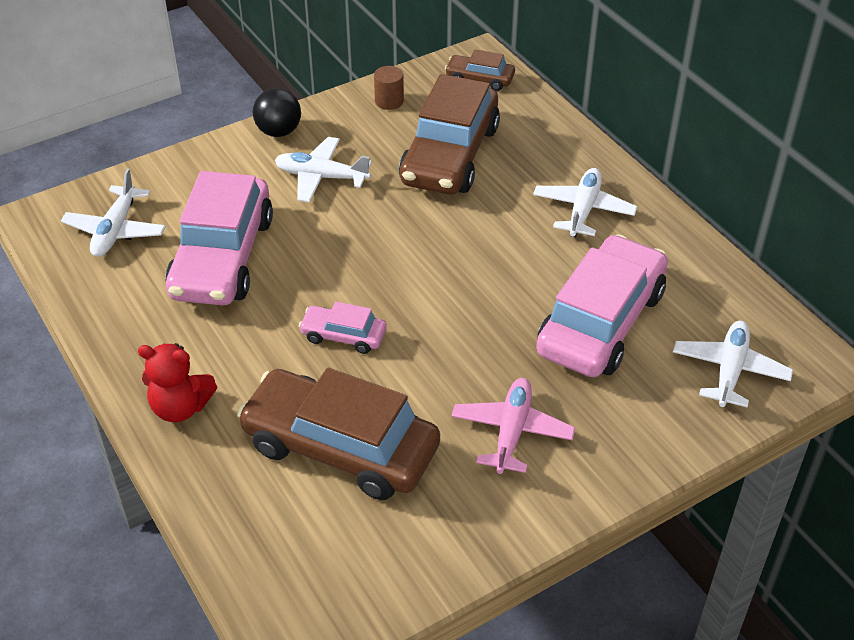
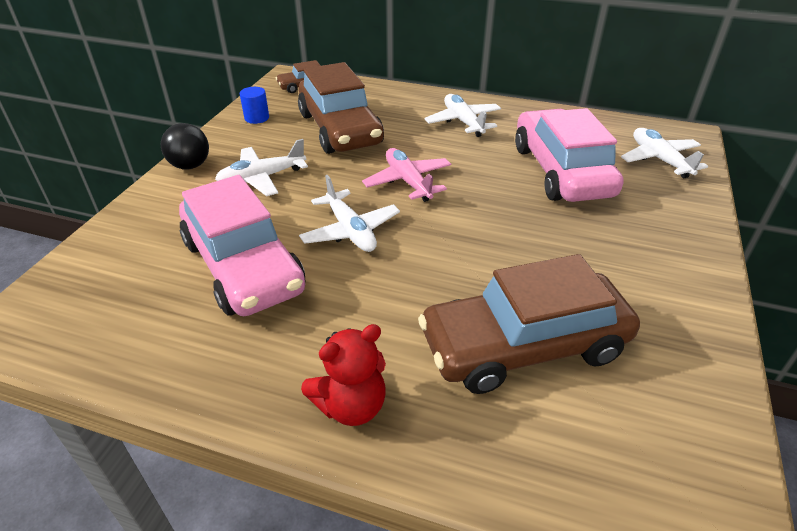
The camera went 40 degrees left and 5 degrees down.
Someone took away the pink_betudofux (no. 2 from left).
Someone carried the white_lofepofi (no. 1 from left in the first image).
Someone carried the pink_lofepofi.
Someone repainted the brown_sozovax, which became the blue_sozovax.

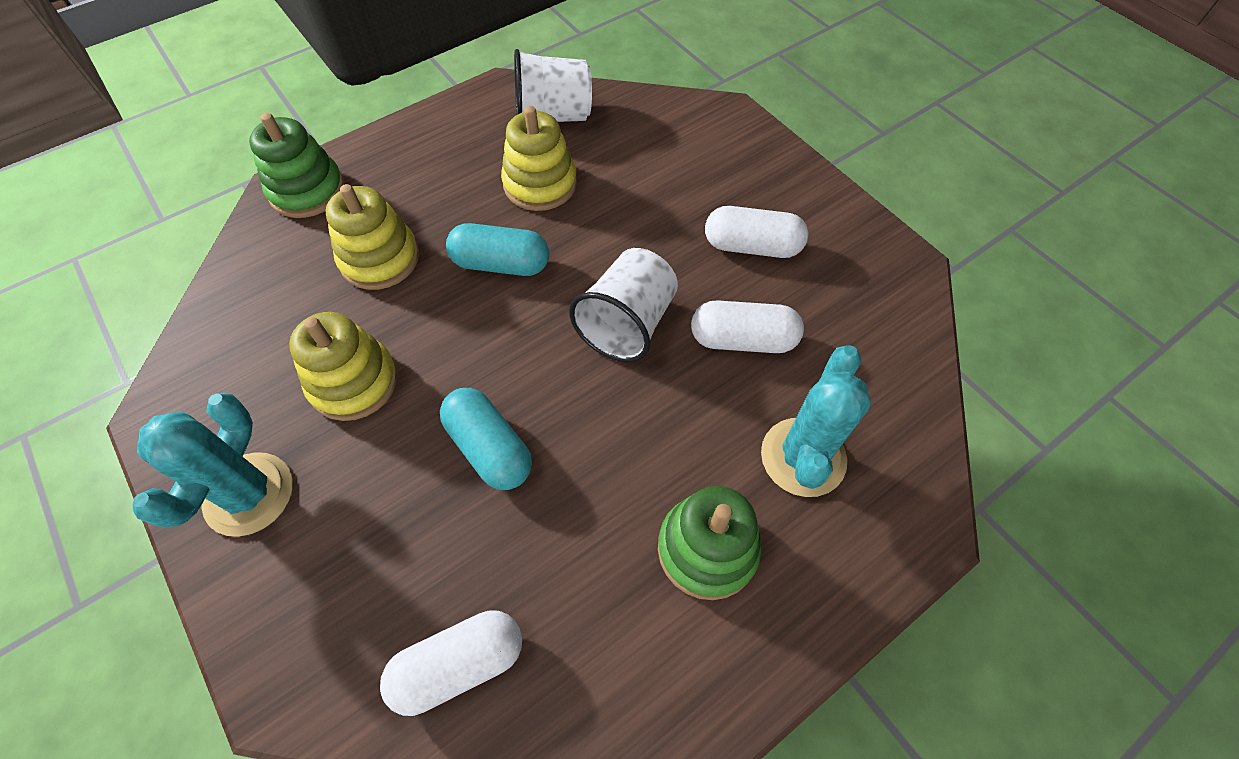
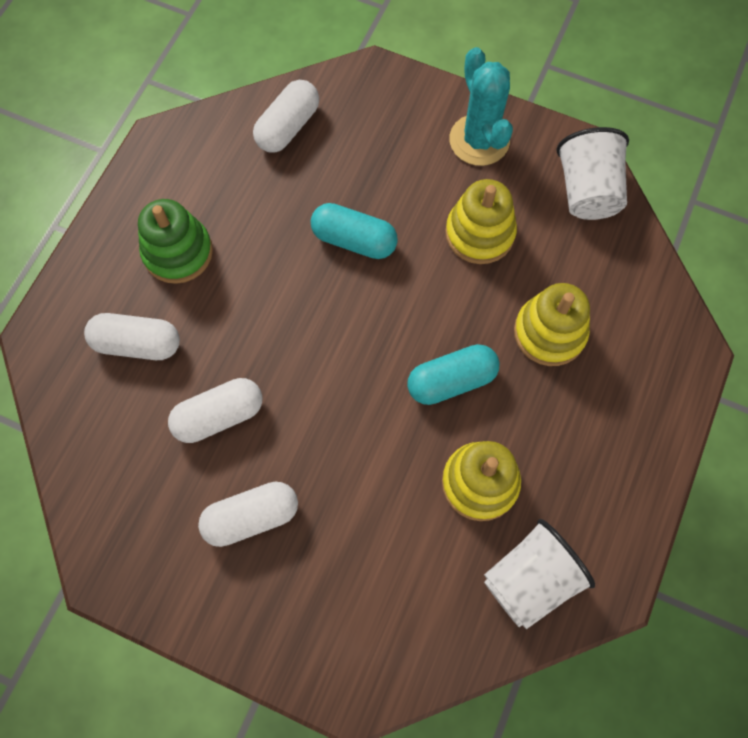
The camera went 150 degrees right and 10 degrees up.
Someone took away the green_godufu (no. 1 from left).
Someone carried the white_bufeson (no. 2 from left).
Someone swapped the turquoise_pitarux (no. 2 from left) for the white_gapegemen (no. 1 from left).

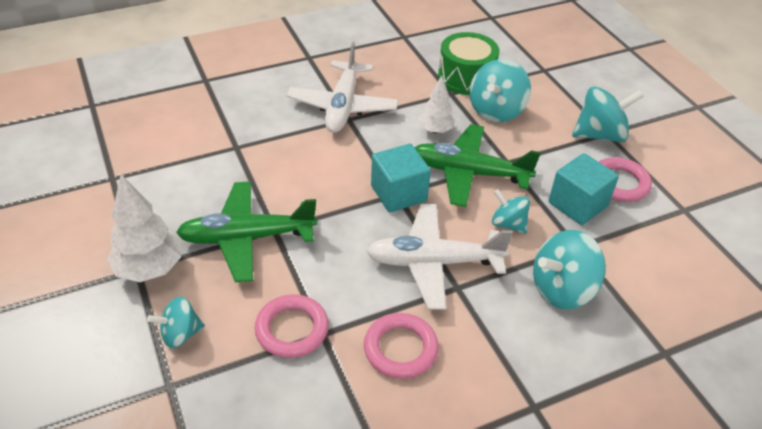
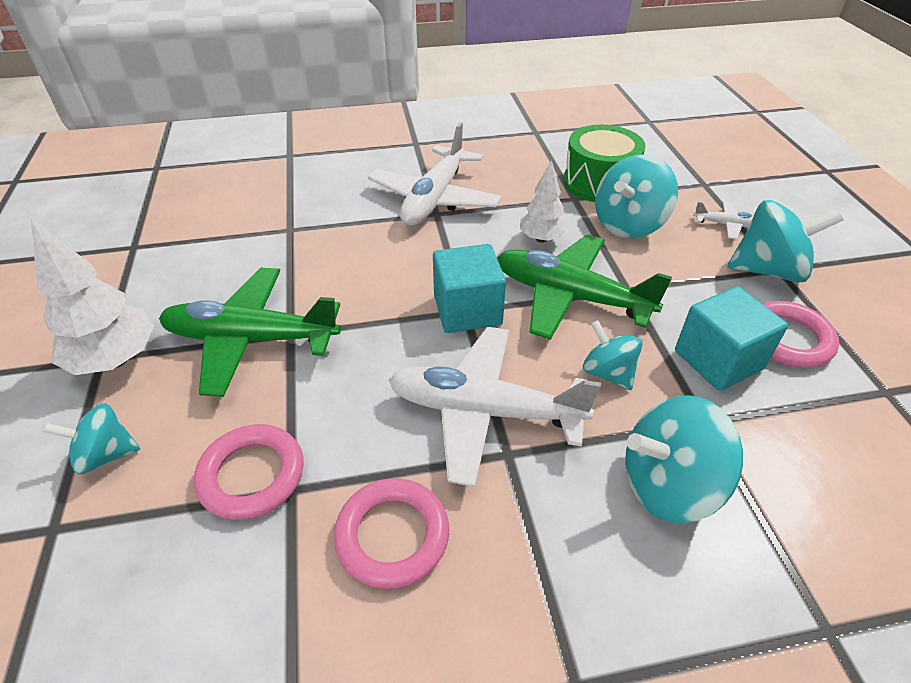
The camera went 15 degrees right and 0 degrees up.
Someone put down the white_lofepofi (no. 3 from left).

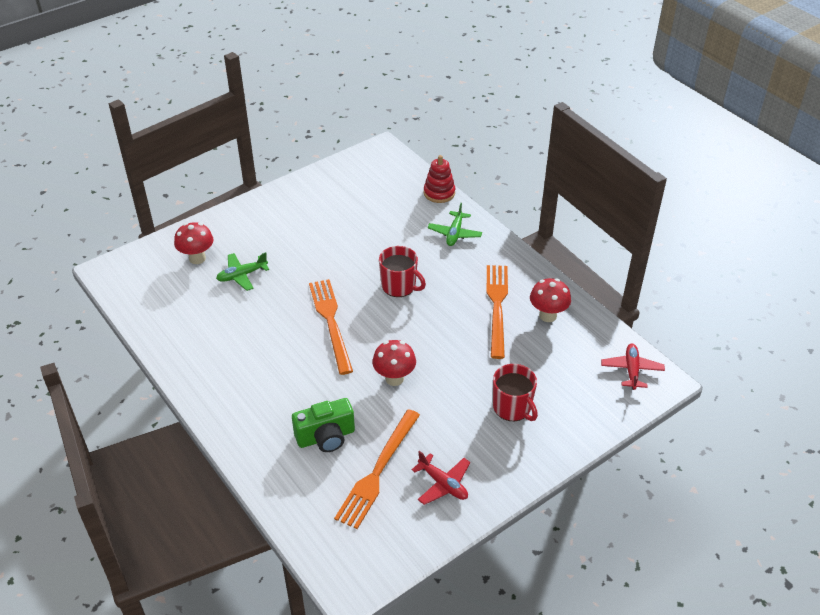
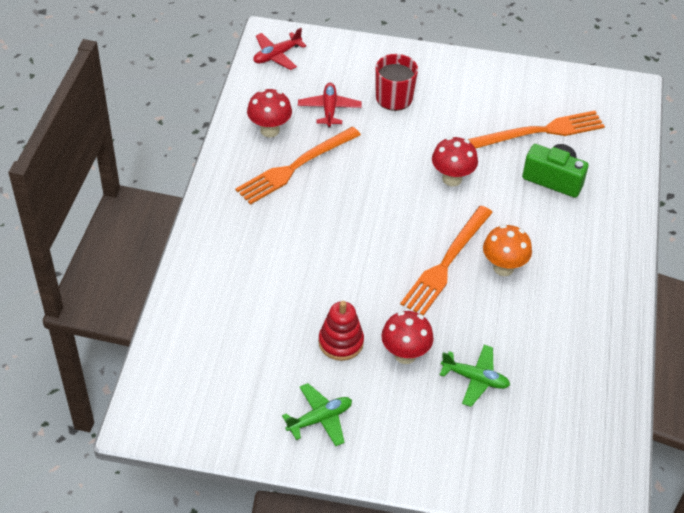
The camera went 135 degrees left and 5 degrees up.
Someone took away the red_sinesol (no. 1 from left).
Someone put down the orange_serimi.
Someone carried the red_serimi (no. 1 from left in the first image).
Someone carried the red_lofepofi (no. 1 from left in the first image).
Someone carried the red_godufu.
Someone carried the green_lofepofi (no. 2 from left in the first image).

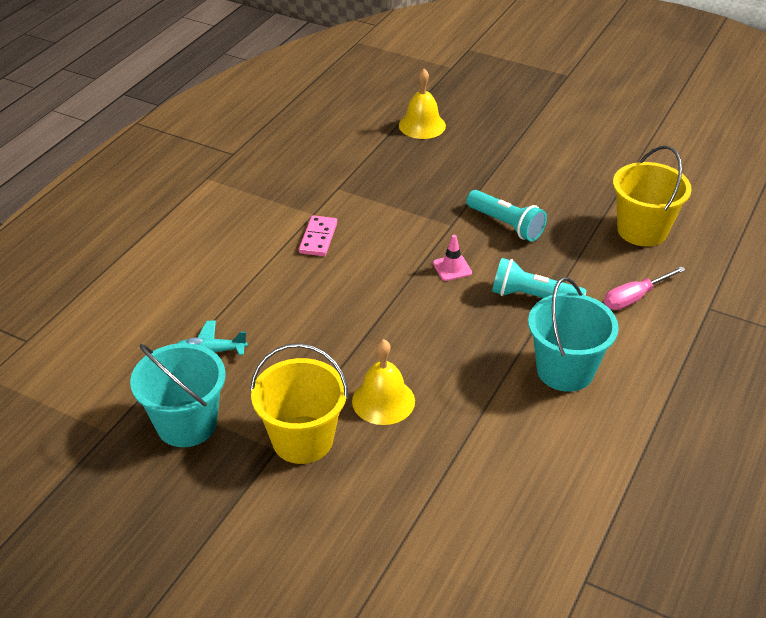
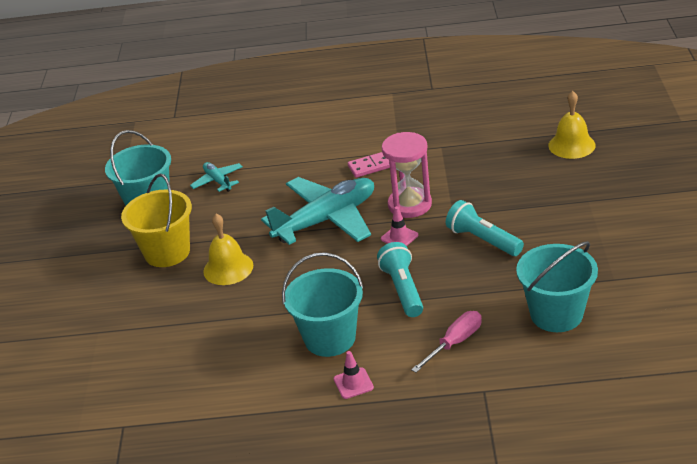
The camera went 65 degrees right and 5 degrees down.
Someone put down the turquoise_lofepofi (no. 2 from left).
Someone put down the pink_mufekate (no. 1 from left).
Someone put down the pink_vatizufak.
Someone repainted the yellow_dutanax (no. 2 from left), which became the turquoise_dutanax (no. 3 from left).
Someone rotated the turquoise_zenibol (no. 1 from left in the first image) by 120 degrees clockwise.
Someone rotated the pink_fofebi by 105 degrees clockwise.

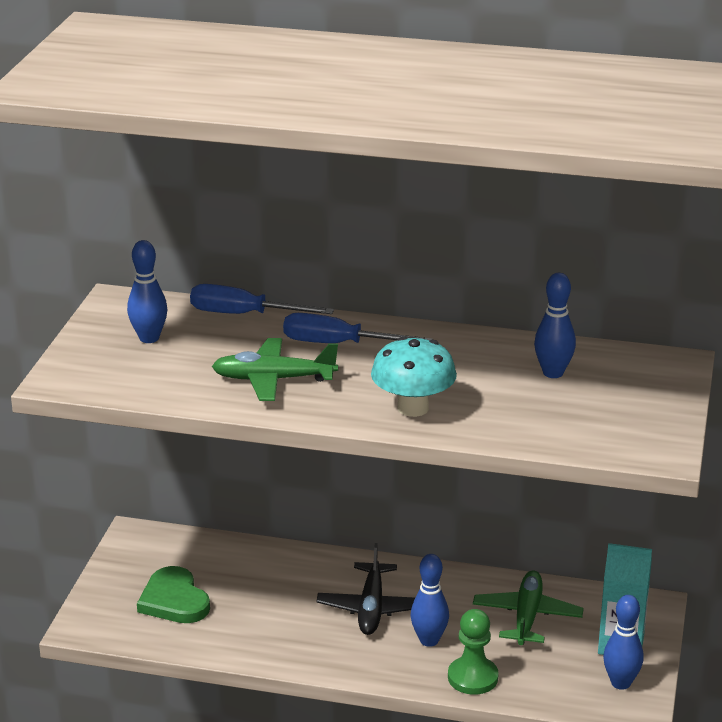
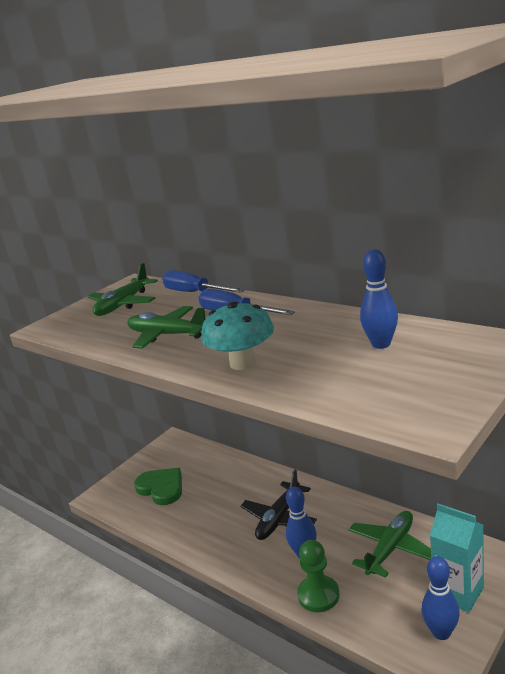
The camera went 30 degrees right and 5 degrees down.
Someone swapped the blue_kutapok (no. 1 from left) for the green_lofepofi (no. 1 from left).
Someone rotated the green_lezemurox by 135 degrees clockwise.

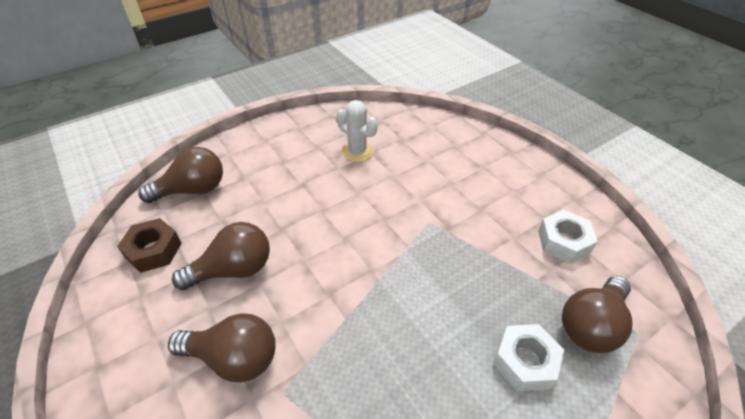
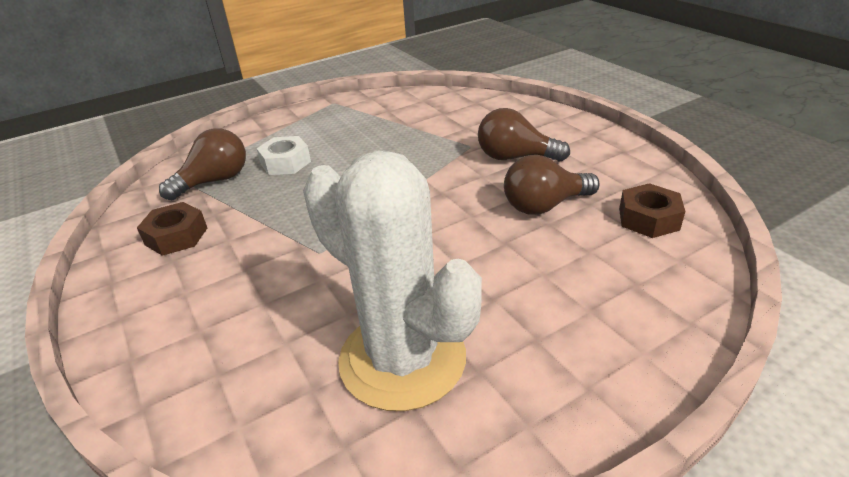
The camera went 175 degrees left and 10 degrees down.
Someone took away the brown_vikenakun (no. 1 from left).
Someone repainted the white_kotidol (no. 2 from left), which became the brown_kotidol (no. 1 from left).
Someone scaled the white_pitarux by 2.11.

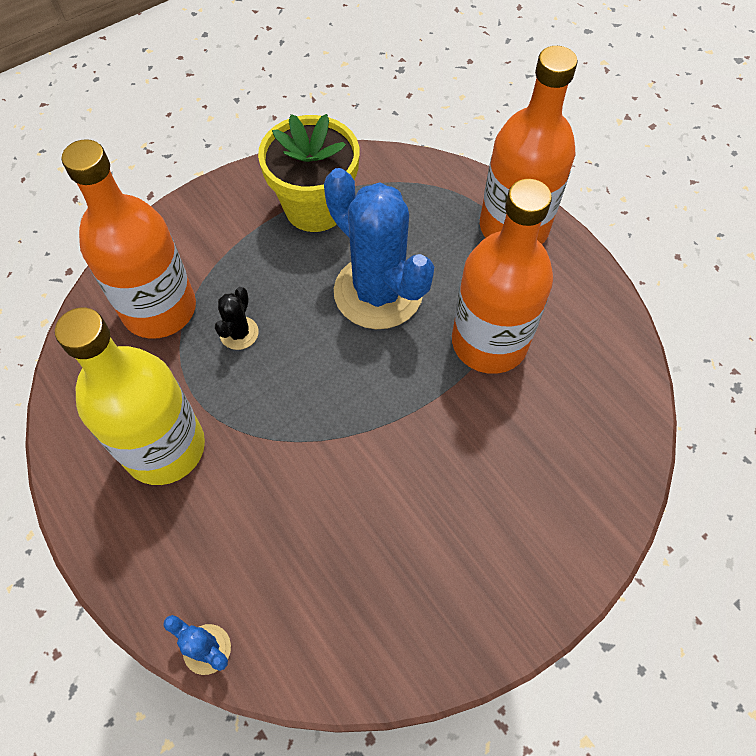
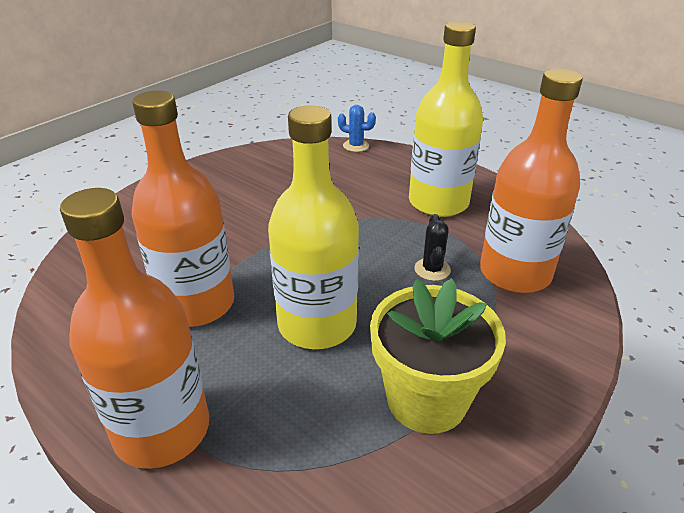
The camera went 165 degrees right and 25 degrees down.
Someone swapped the blue_pitarux (no. 2 from left) for the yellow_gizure (no. 1 from left).

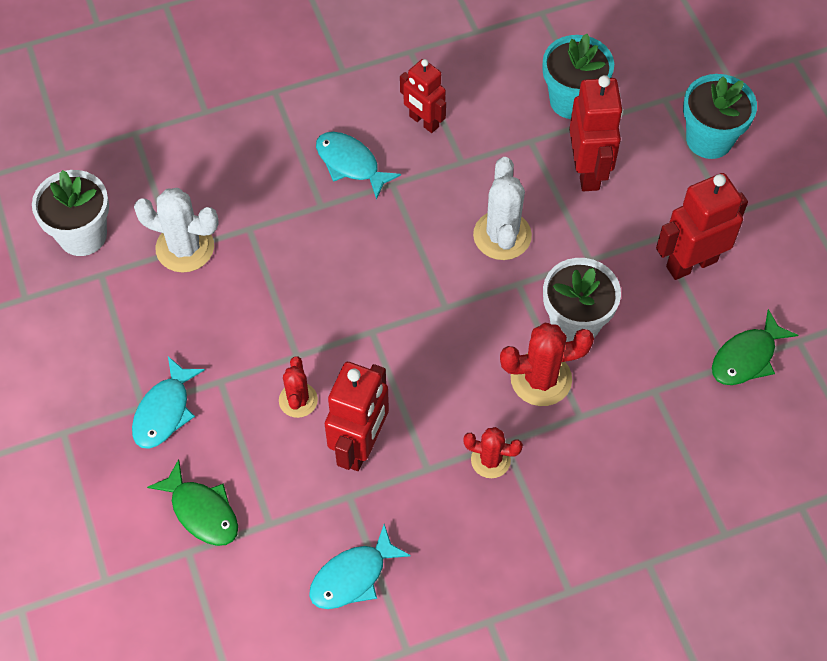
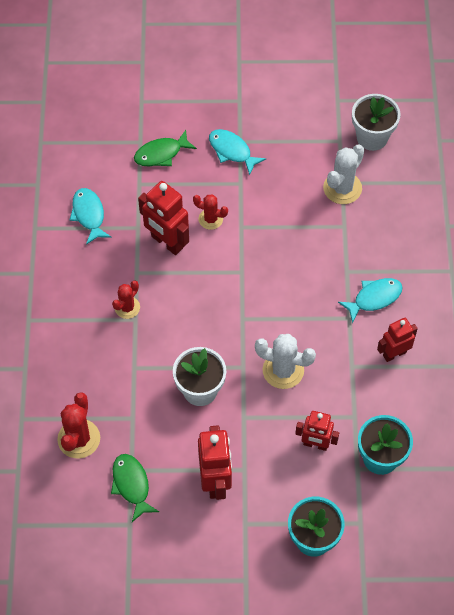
The camera went 110 degrees right and 0 degrees up.
Someone carried the red_pitarux (no. 3 from left in the first image).
Someone scaled the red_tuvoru (no. 3 from left) by 0.66.

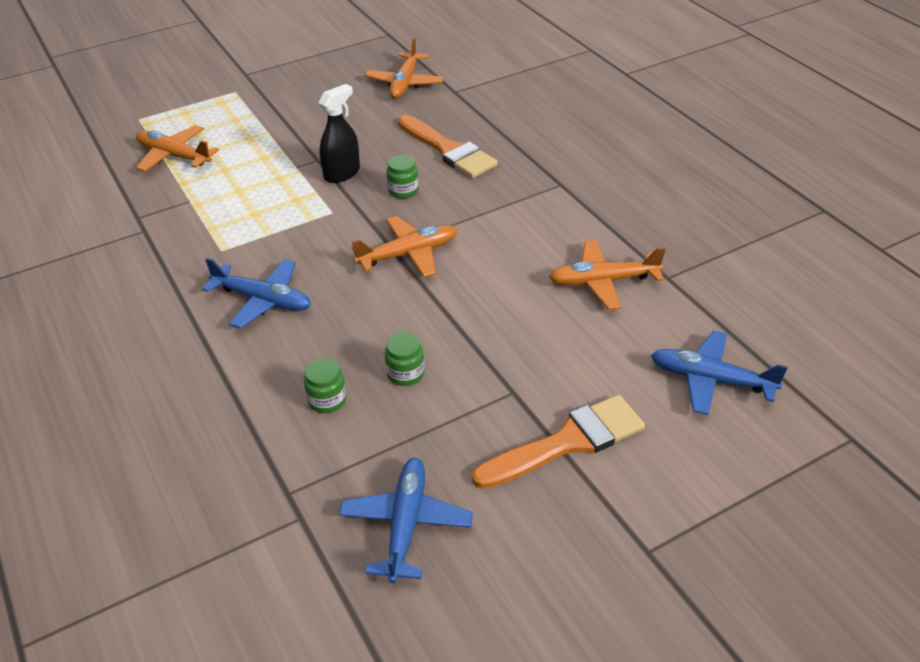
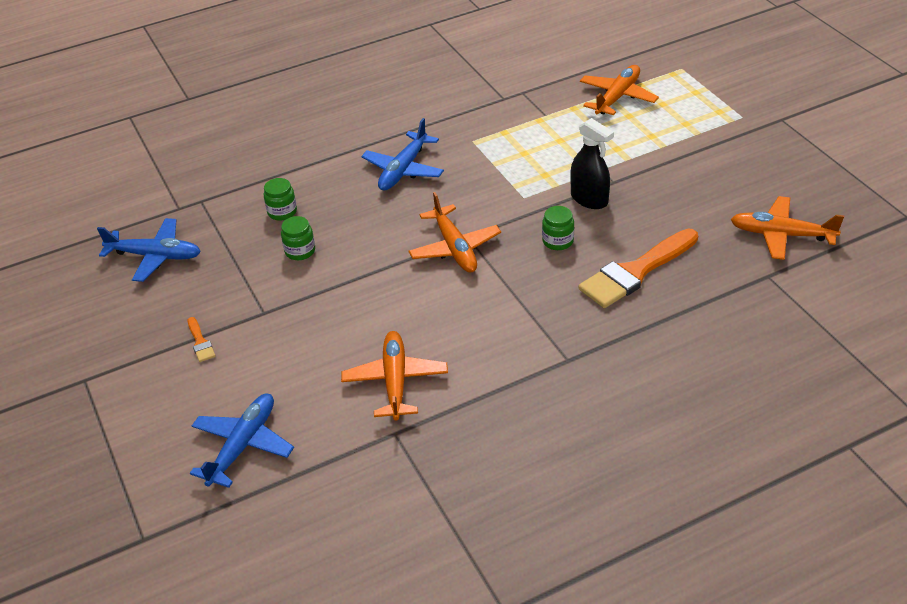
The camera went 95 degrees right and 0 degrees up.
Someone scaled the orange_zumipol (no. 2 from left in the first image) by 0.43.

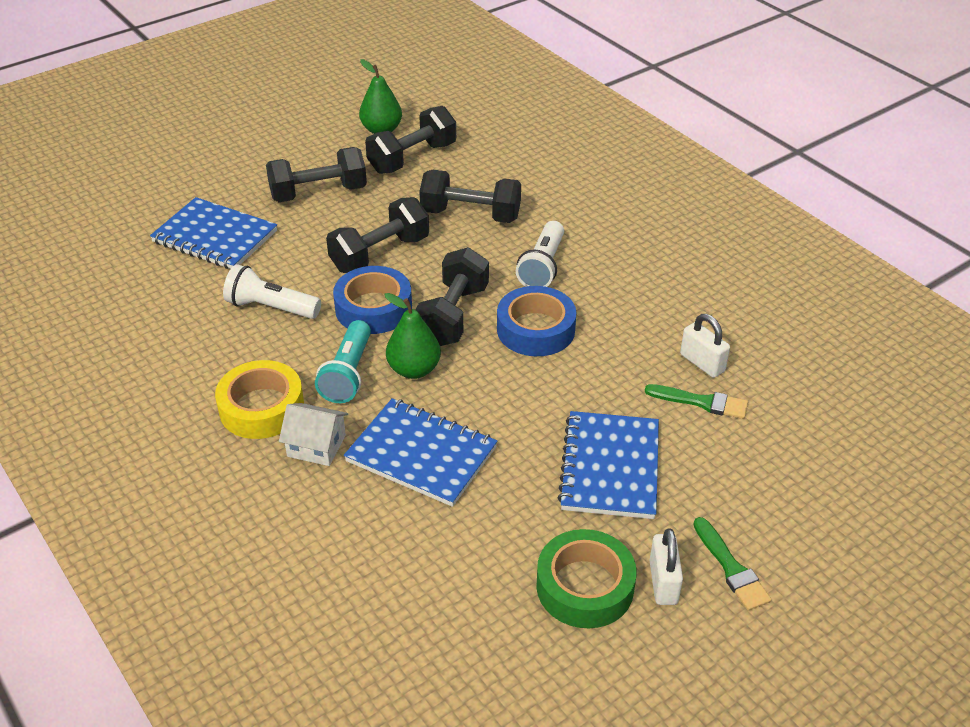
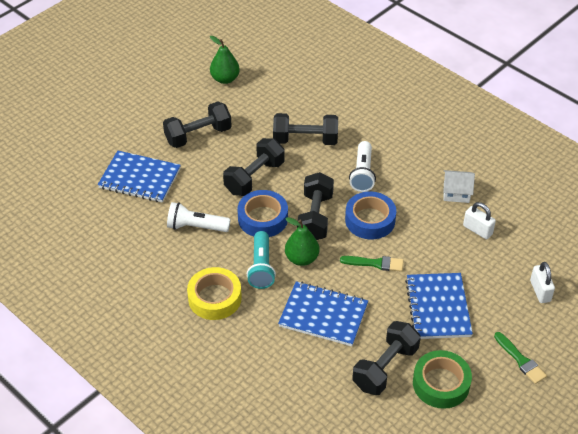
The camera went 10 degrees left and 5 degrees up.
Someone carried the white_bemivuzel.
Someone carried the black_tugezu (no. 3 from left in the first image).
Someone carried the green_zumipol (no. 1 from left).
Someone carried the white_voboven (no. 1 from left in the first image).

